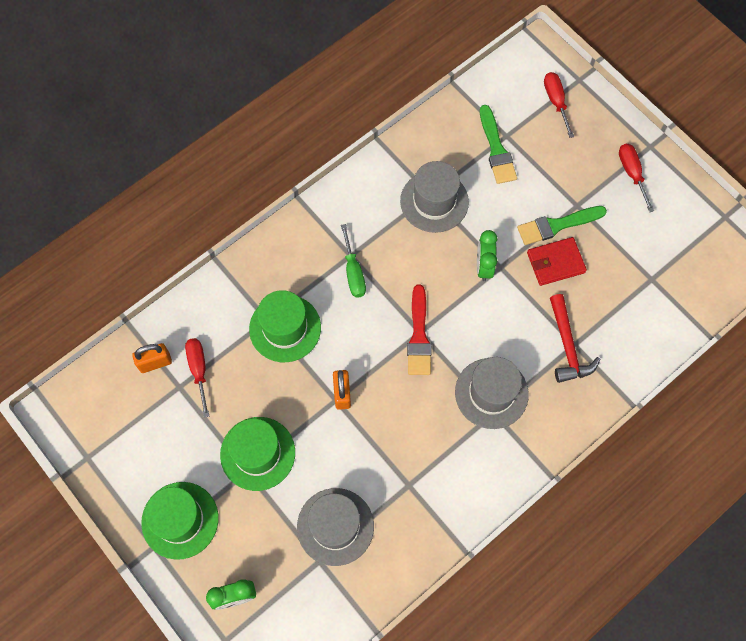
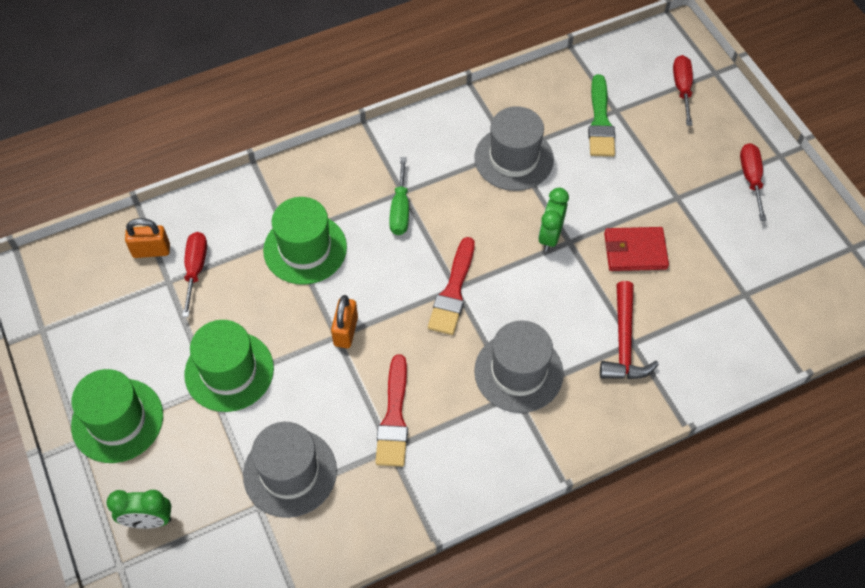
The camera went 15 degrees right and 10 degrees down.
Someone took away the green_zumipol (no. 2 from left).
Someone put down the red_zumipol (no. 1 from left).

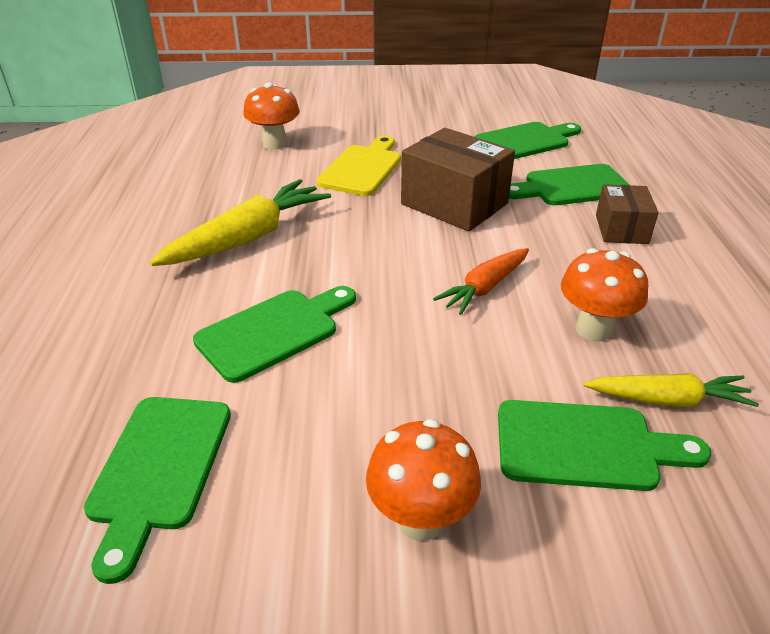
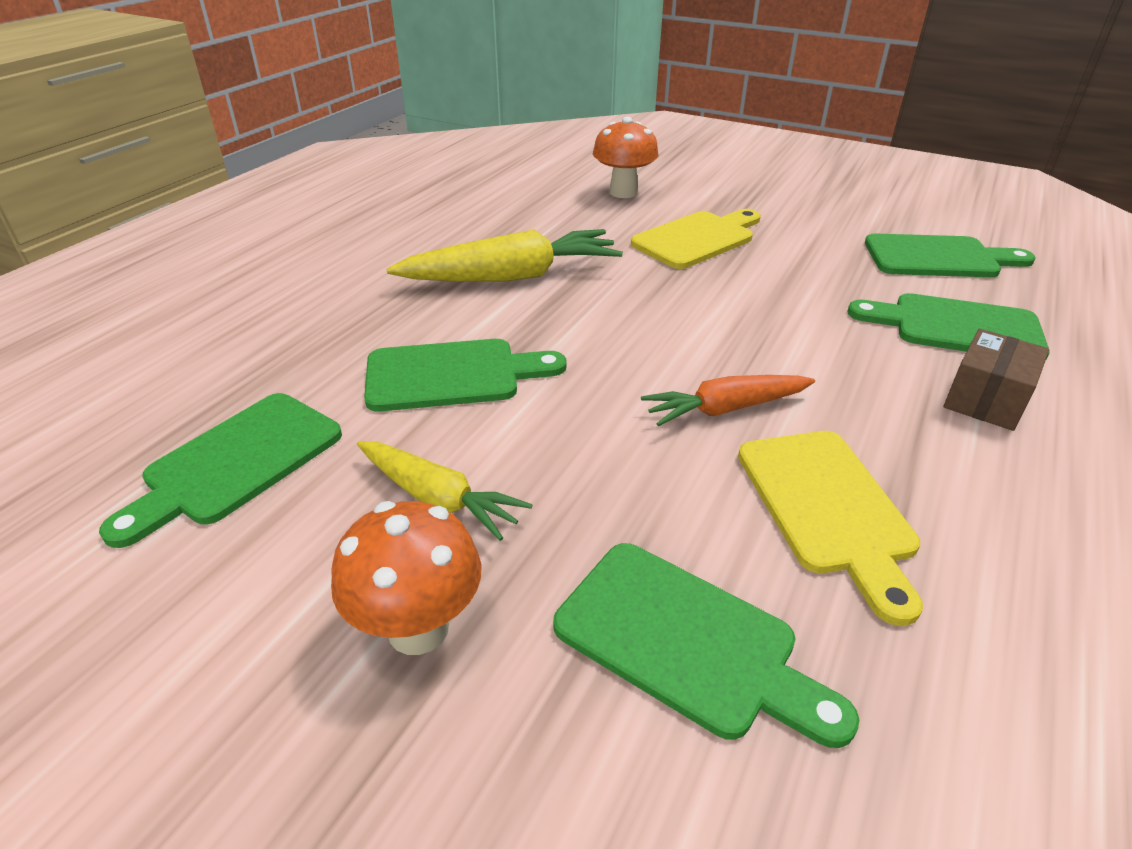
The camera went 30 degrees right and 0 degrees up.
Someone took away the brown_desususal (no. 1 from left).
Someone carried the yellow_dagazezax (no. 2 from left in the first image).
Someone swapped the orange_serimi (no. 3 from left) for the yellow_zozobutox (no. 2 from left).

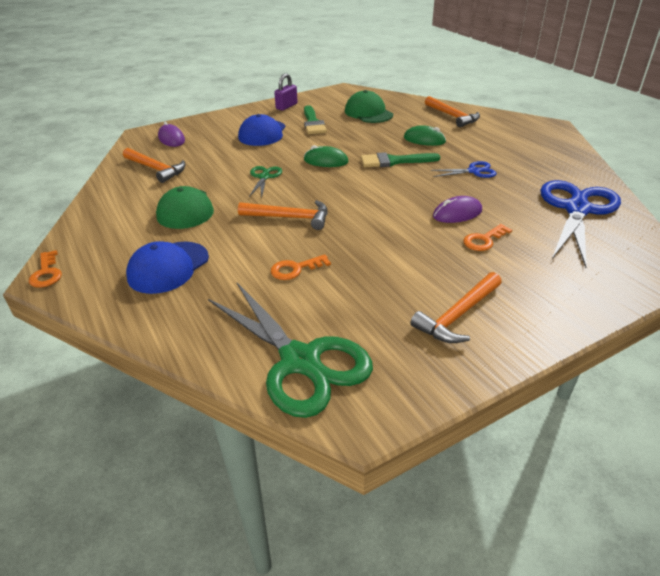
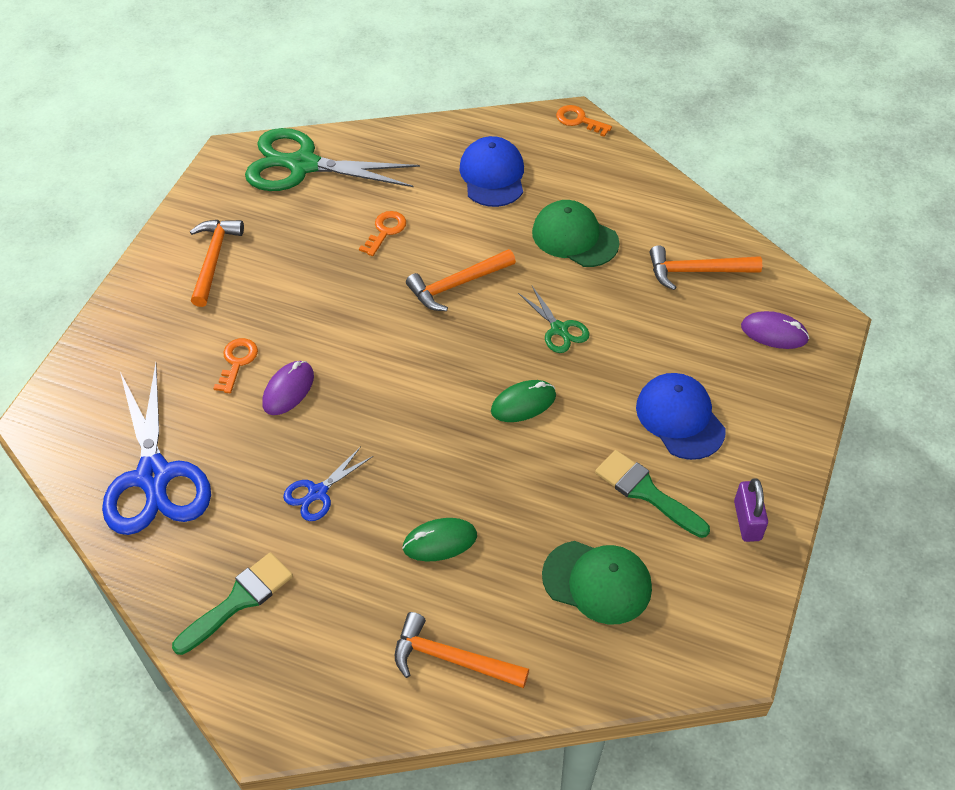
The camera went 140 degrees right and 15 degrees up.
Someone carried the green_zumipol (no. 2 from left in the first image).

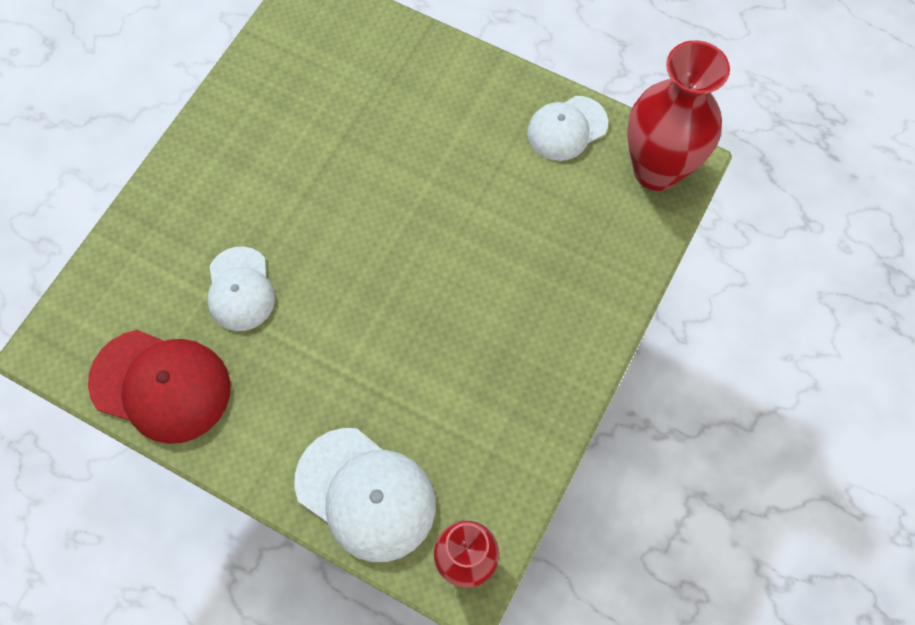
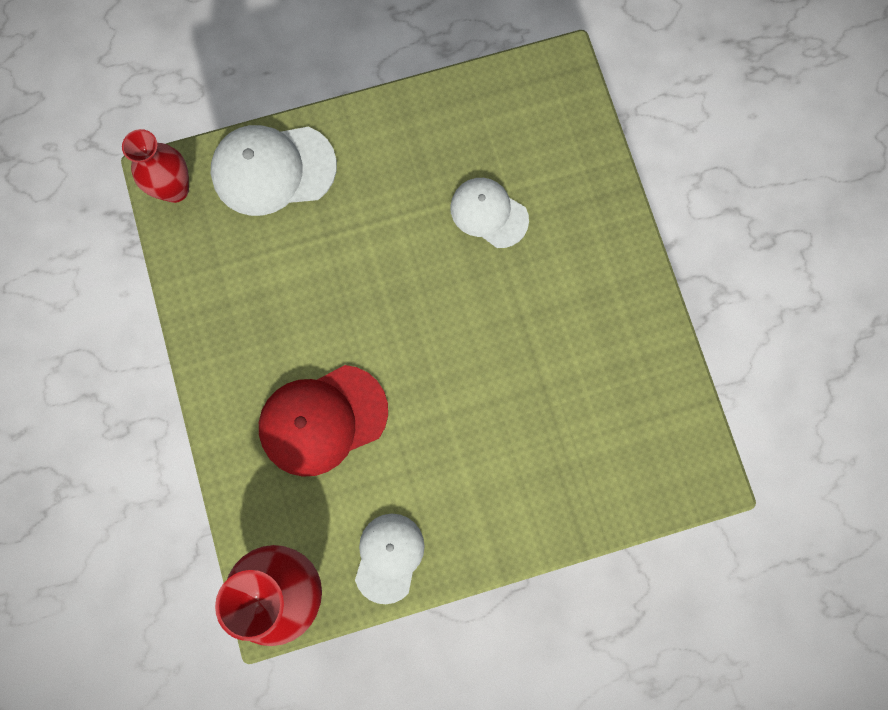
The camera went 135 degrees right and 10 degrees up.
Someone carried the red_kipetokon.

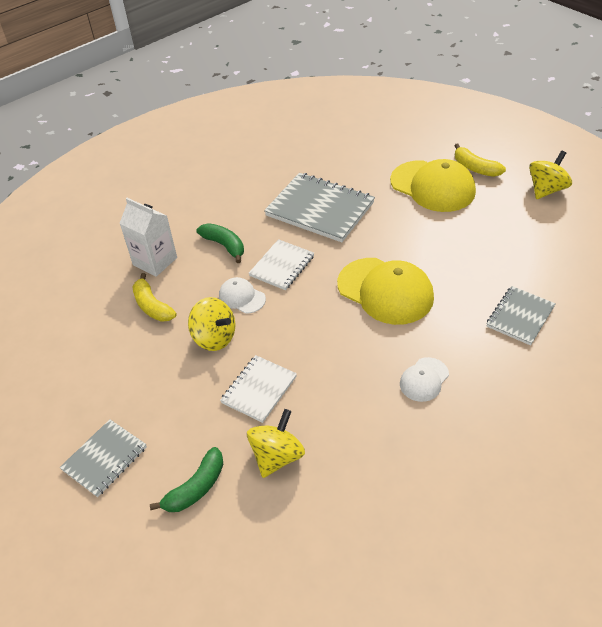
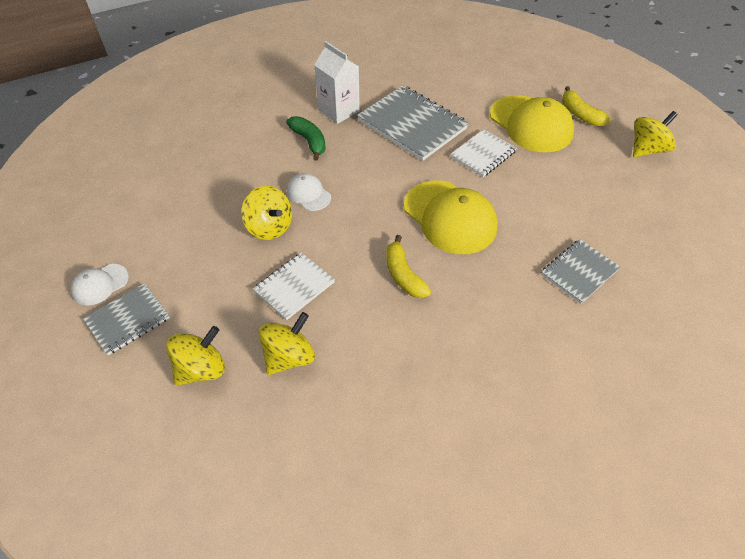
The camera went 10 degrees right and 5 degrees up.
Someone carried the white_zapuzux.
Someone carried the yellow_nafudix (no. 1 from left).
Someone carried the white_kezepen (no. 2 from left).
Someone carried the white_kipetokon (no. 2 from left in the first image).
Someone swapped the green_nafudix (no. 1 from left) for the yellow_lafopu (no. 1 from left).

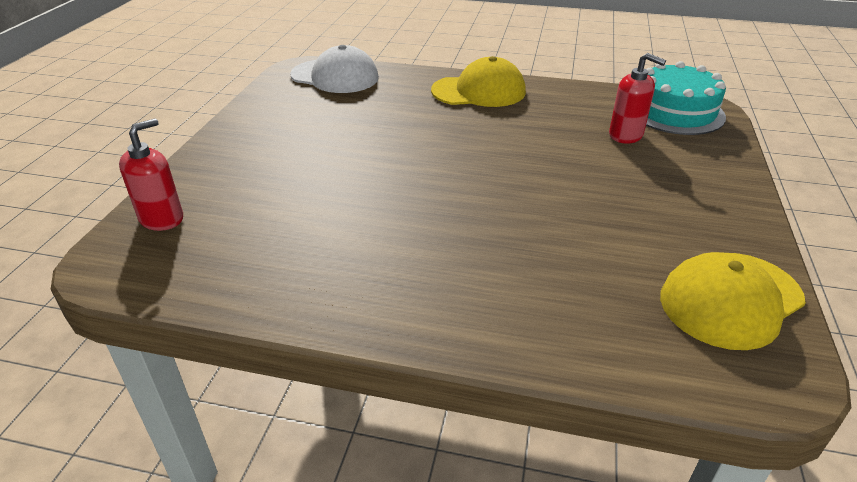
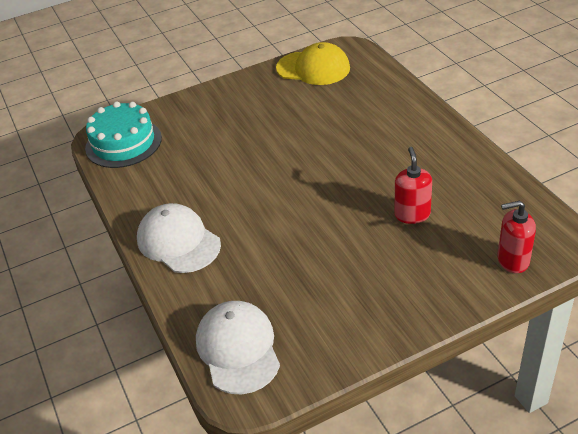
The camera went 125 degrees left and 5 degrees up.
Someone carried the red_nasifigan (no. 2 from left in the first image).
Someone repainted the yellow_kipetokon (no. 1 from left), which became the white_kipetokon (no. 1 from left).

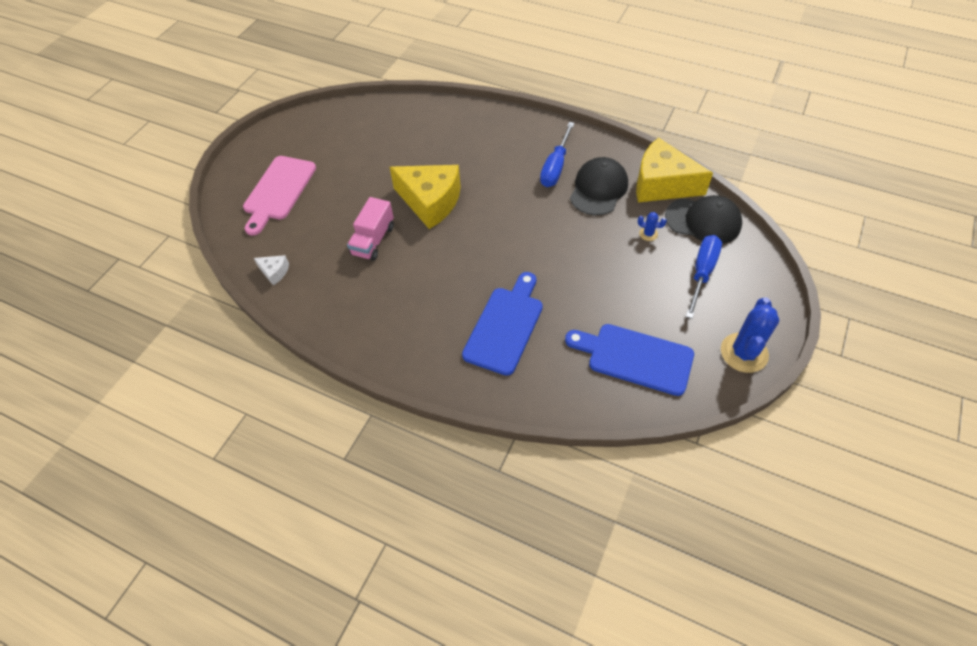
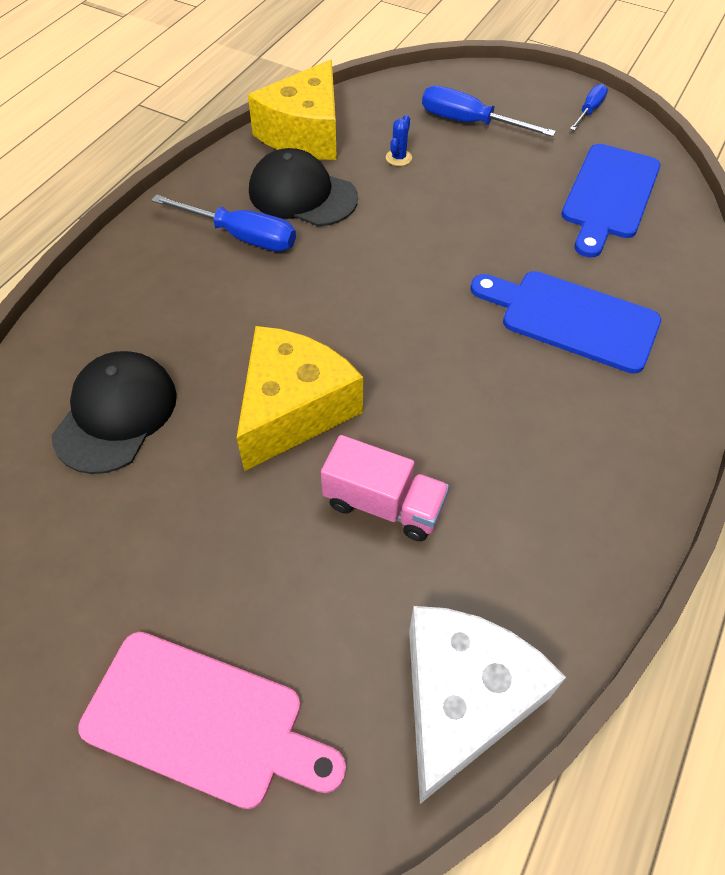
The camera went 90 degrees left and 0 degrees up.
Someone carried the black_kipetokon (no. 2 from left in the first image).
Someone swapped the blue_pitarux (no. 2 from left) for the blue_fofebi (no. 3 from left).
Someone scaled the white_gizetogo by 2.32.

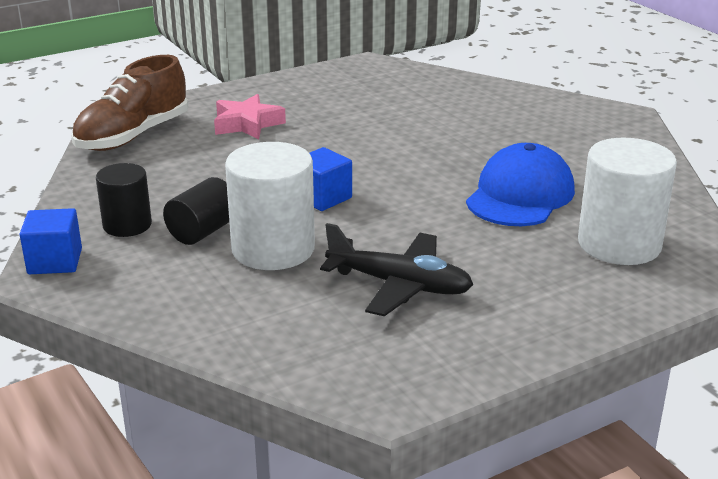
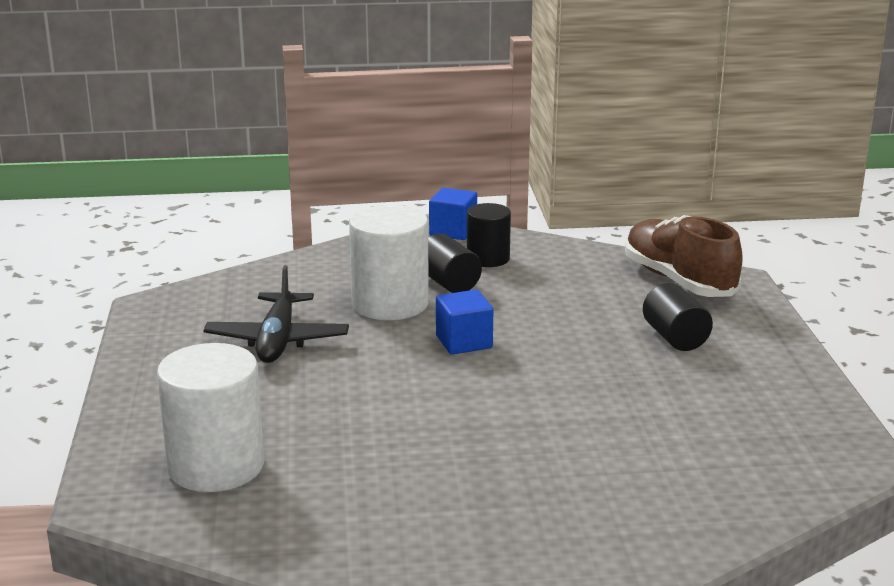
The camera went 115 degrees right and 5 degrees down.
Someone took away the blue_kipetokon.
Someone swapped the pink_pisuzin for the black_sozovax (no. 3 from left).
Someone rotated the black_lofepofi by 45 degrees counterclockwise.

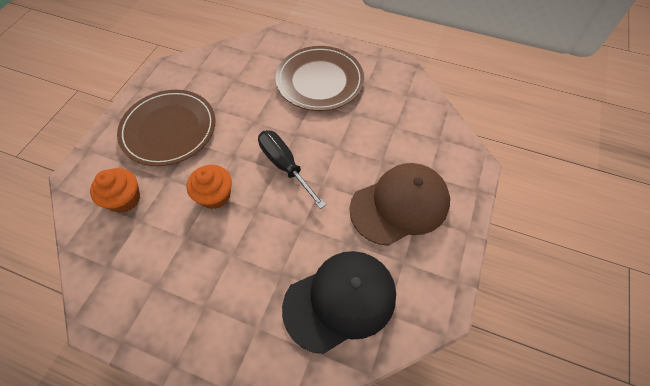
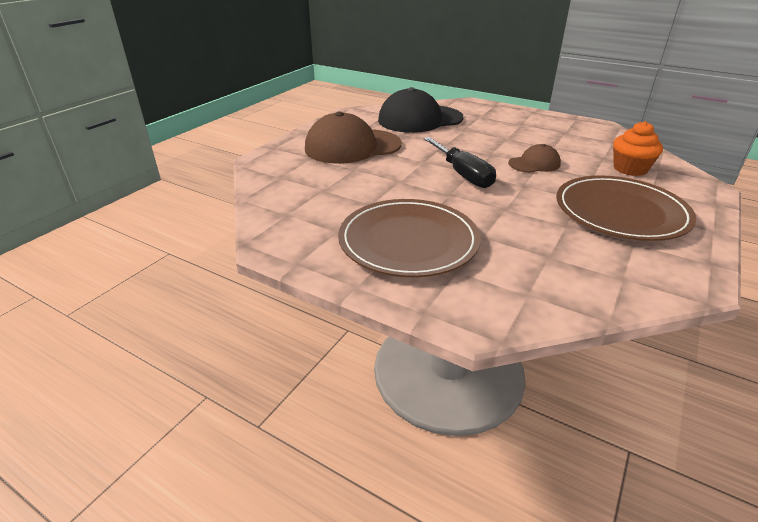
The camera went 170 degrees left and 25 degrees down.
Someone swapped the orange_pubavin (no. 2 from left) for the brown_kipetokon (no. 2 from left).

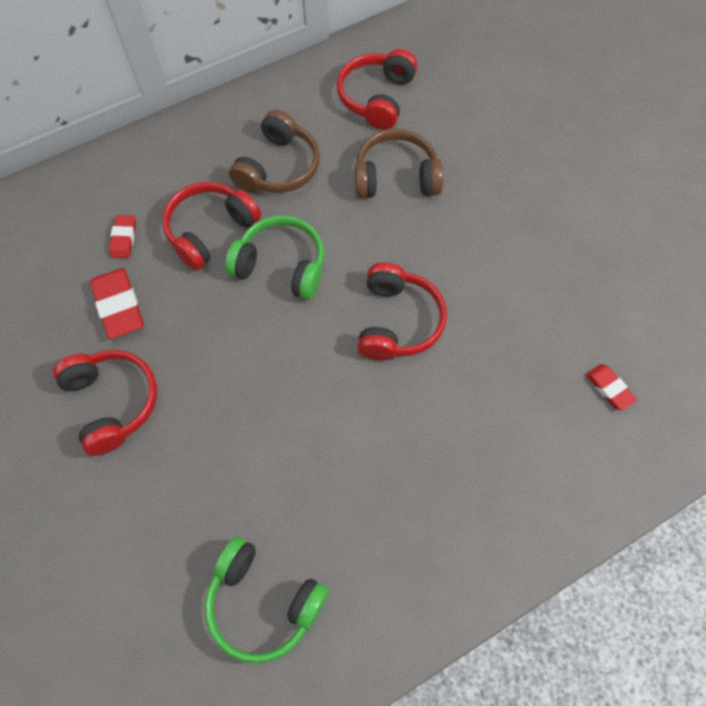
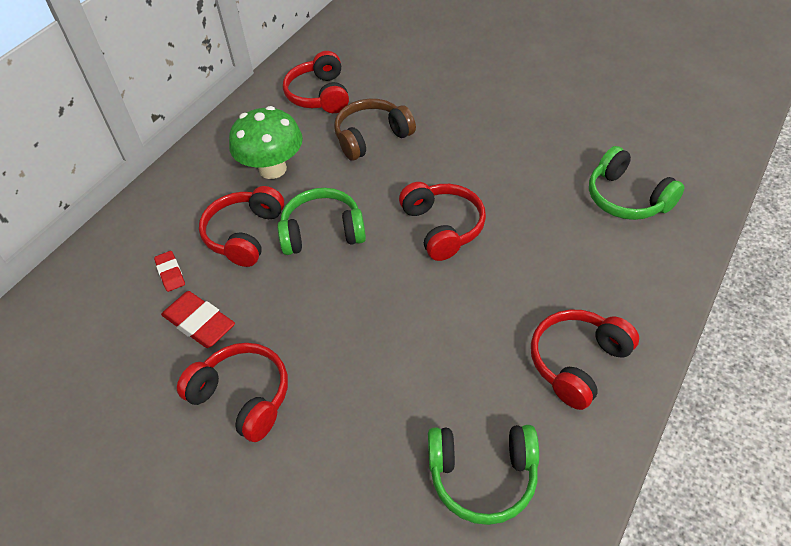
The camera went 25 degrees left and 15 degrees down.
Someone put down the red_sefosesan (no. 5 from left).
Someone swapped the brown_sefosesan (no. 1 from left) for the green_serimi.
Someone swapped the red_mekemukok (no. 3 from left) for the green_sefosesan (no. 3 from left).

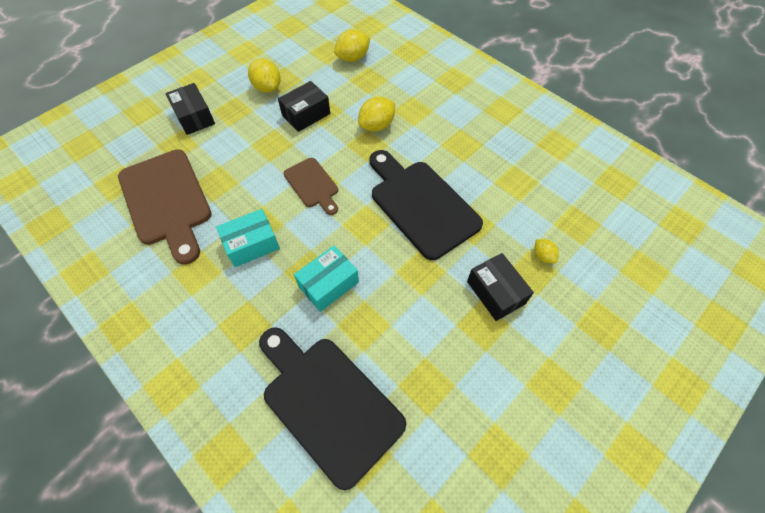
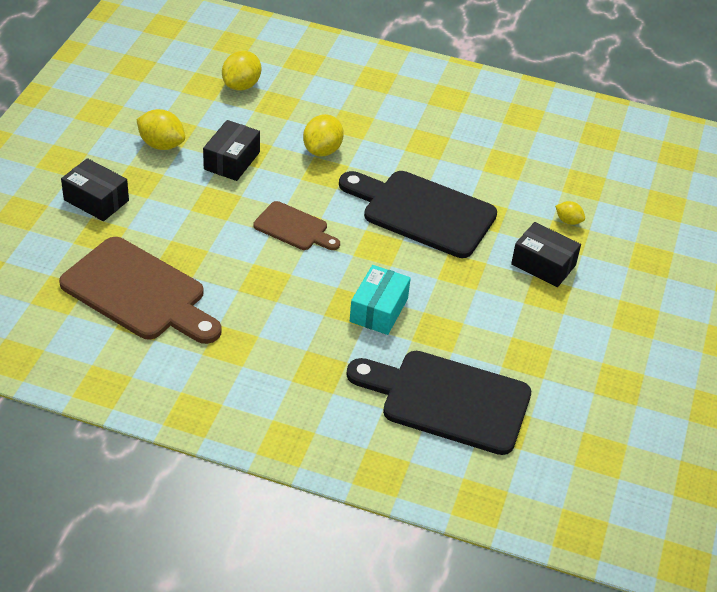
The camera went 30 degrees left and 15 degrees down.
Someone took away the turquoise_desususal (no. 1 from left).

